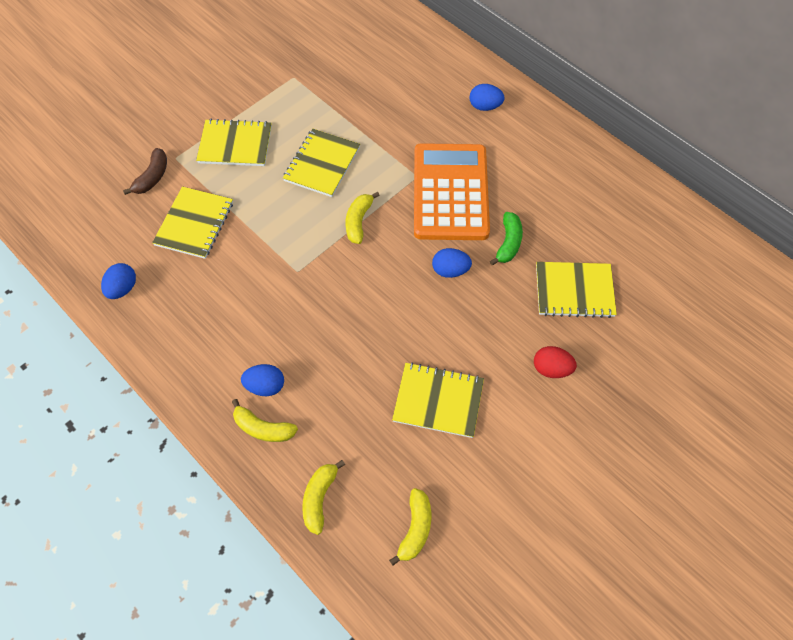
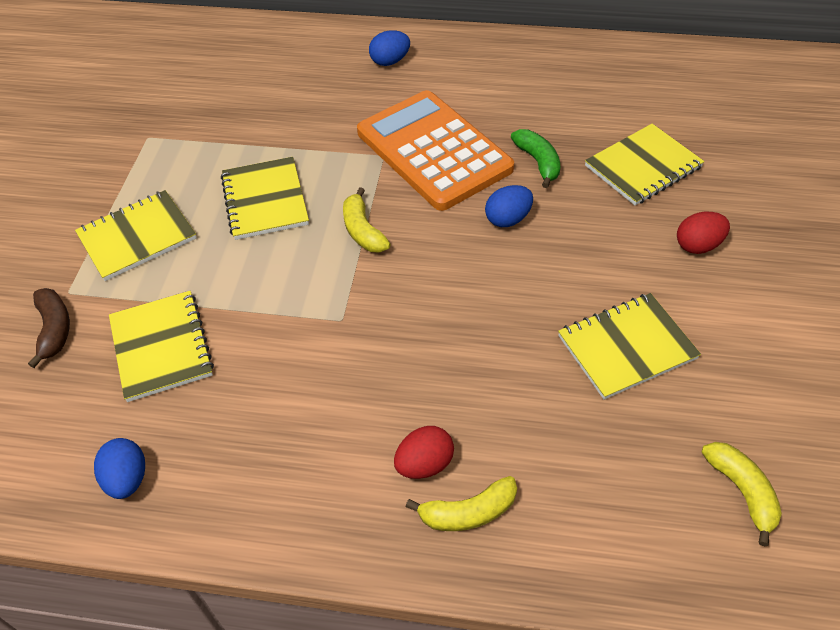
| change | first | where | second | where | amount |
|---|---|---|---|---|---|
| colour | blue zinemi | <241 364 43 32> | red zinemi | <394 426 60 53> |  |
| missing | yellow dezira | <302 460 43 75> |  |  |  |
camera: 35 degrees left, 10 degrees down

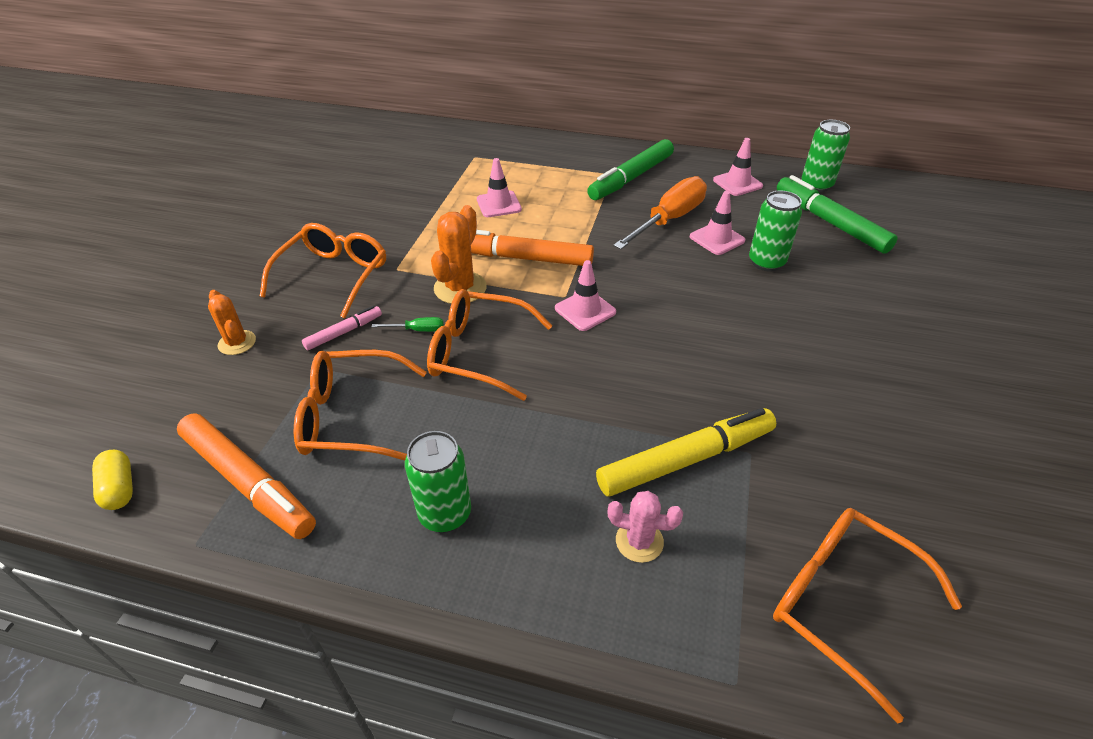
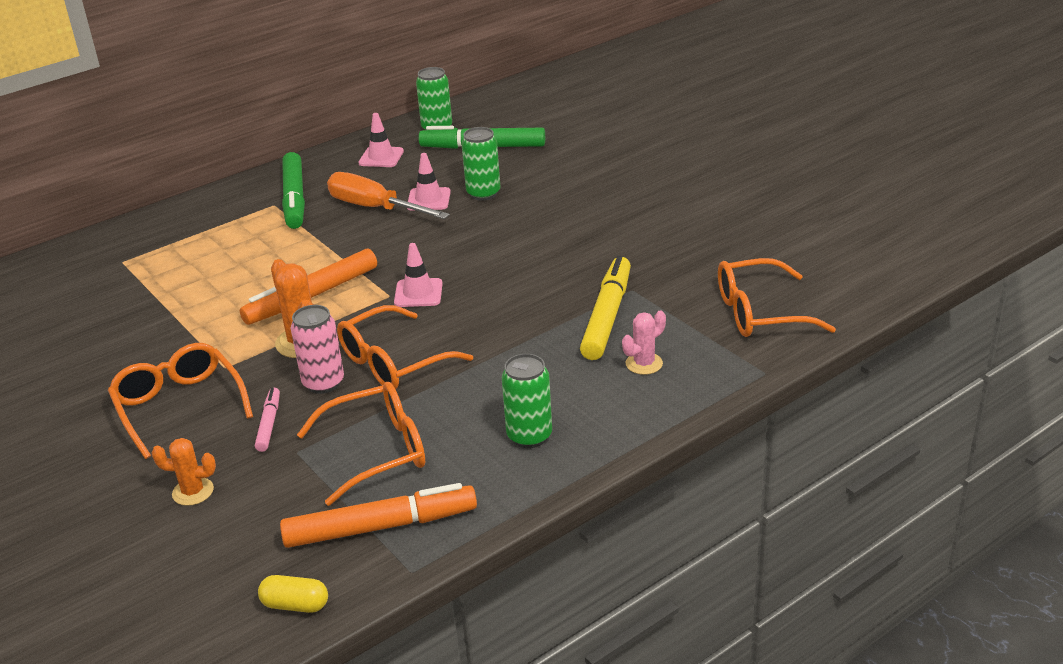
| change | first | where | second | where | amount |
|---|---|---|---|---|---|
| exchanged | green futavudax | <372 317 72 15> | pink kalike | <291 305 53 89> |  |
| spun | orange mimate | <294 350 133 111> |  | <297 382 128 124> | 150 degrees counterclockwise |
| spun | orange futavudax | <613 176 94 73> |  | <327 172 123 47> | 45 degrees counterclockwise |
| missing | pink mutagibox | <477 158 45 59> |  |  |  |
camera: 50 degrees left, 10 degrees down

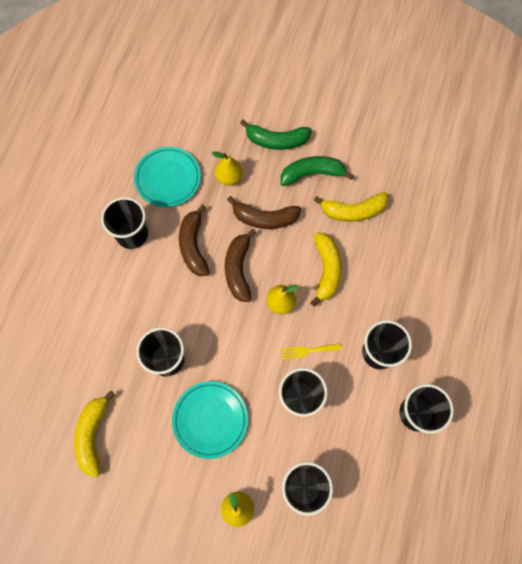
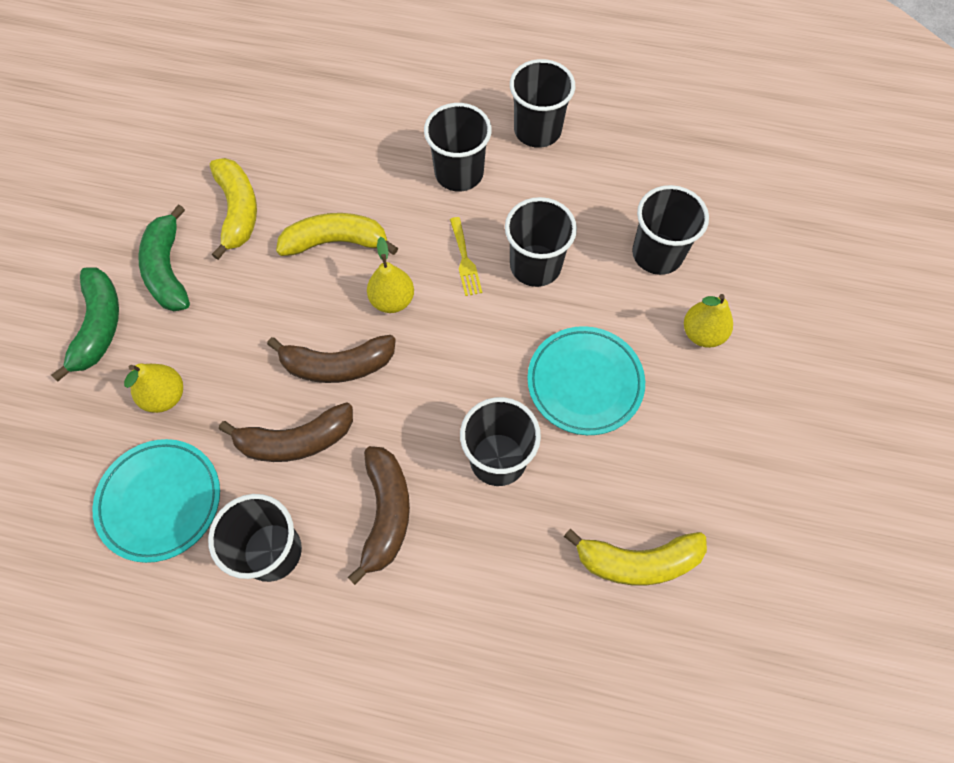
| change | first | where | second | where | amount |
|---|---|---|---|---|---|
| relocated | brown dezira | <227 196 74 33> |  | <348 446 62 139> |  |
camera: 95 degrees left, 5 degrees down

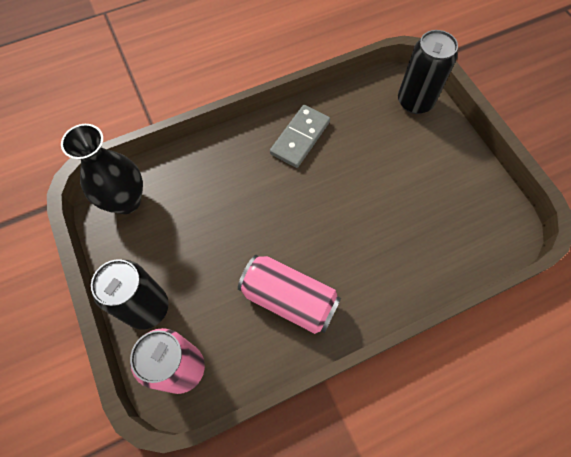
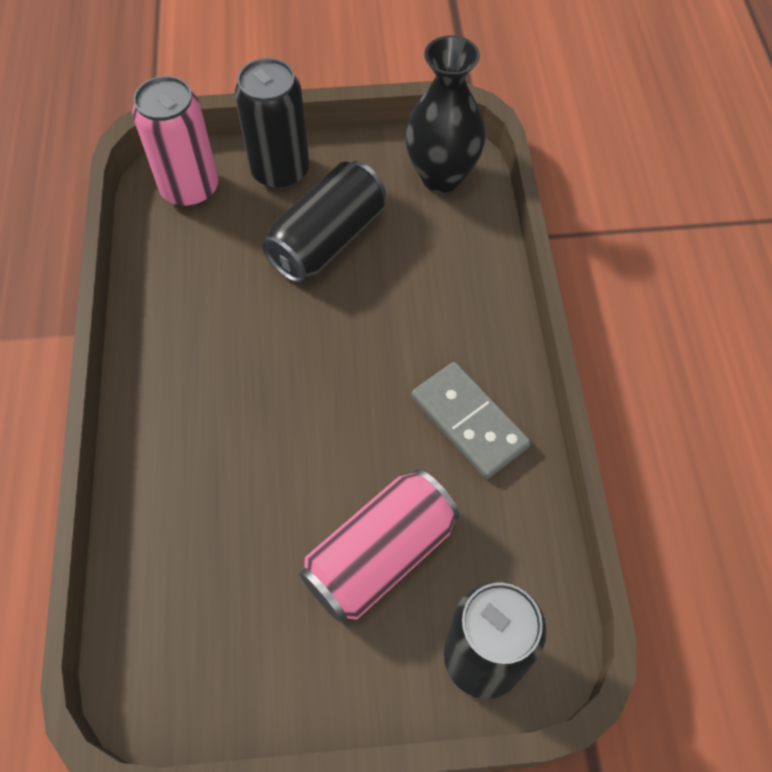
| change | first | where | second | where | amount |
|---|---|---|---|---|---|
| appeared |  |  | black kalike | <262 161 124 122> |  |
| relocated | pink kalike | <238 255 103 79> |  | <300 469 160 153> |  |
camera: 110 degrees right, 5 degrees down

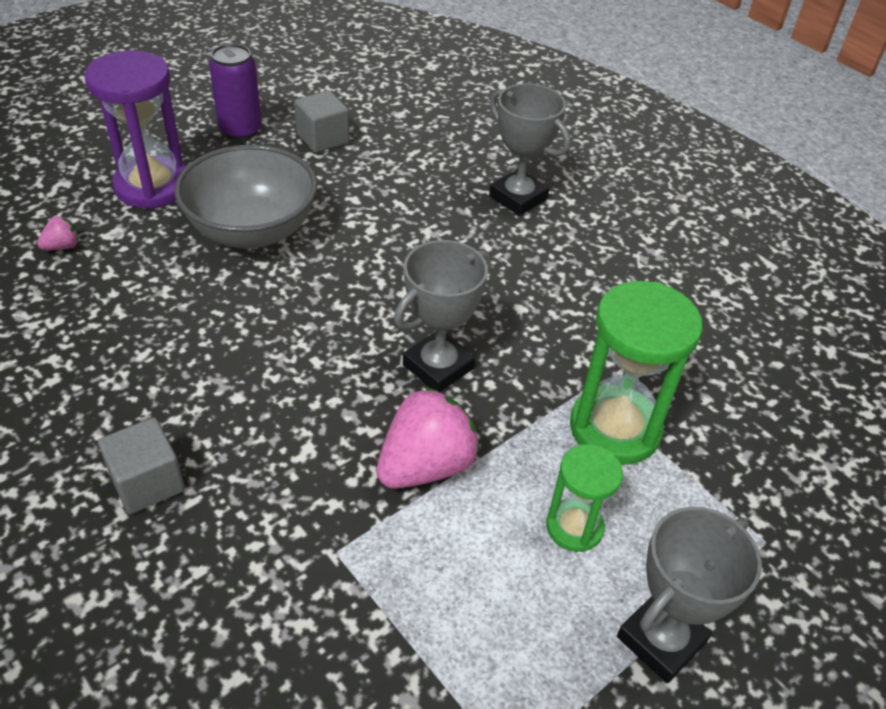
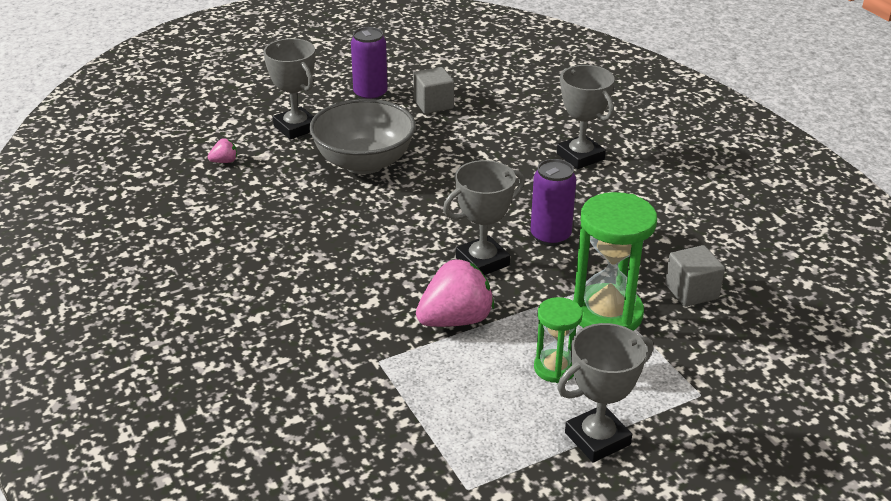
| change | first | where | second | where | amount |
|---|---|---|---|---|---|
| exchanged | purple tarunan | <84 51 101 158> | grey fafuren | <264 38 51 102> |  |
| appeared |  |  | purple kalike | <531 159 45 87> |  |
| relocated | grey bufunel | <98 418 87 96> |  | <665 245 60 62> |  |
camera: 15 degrees right, 10 degrees down

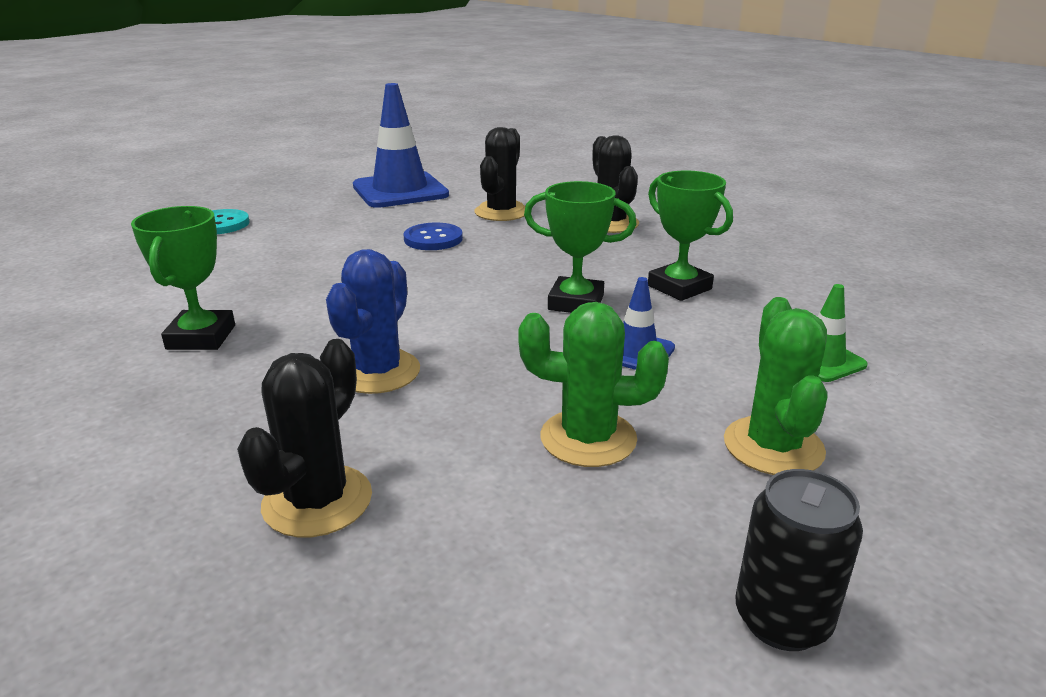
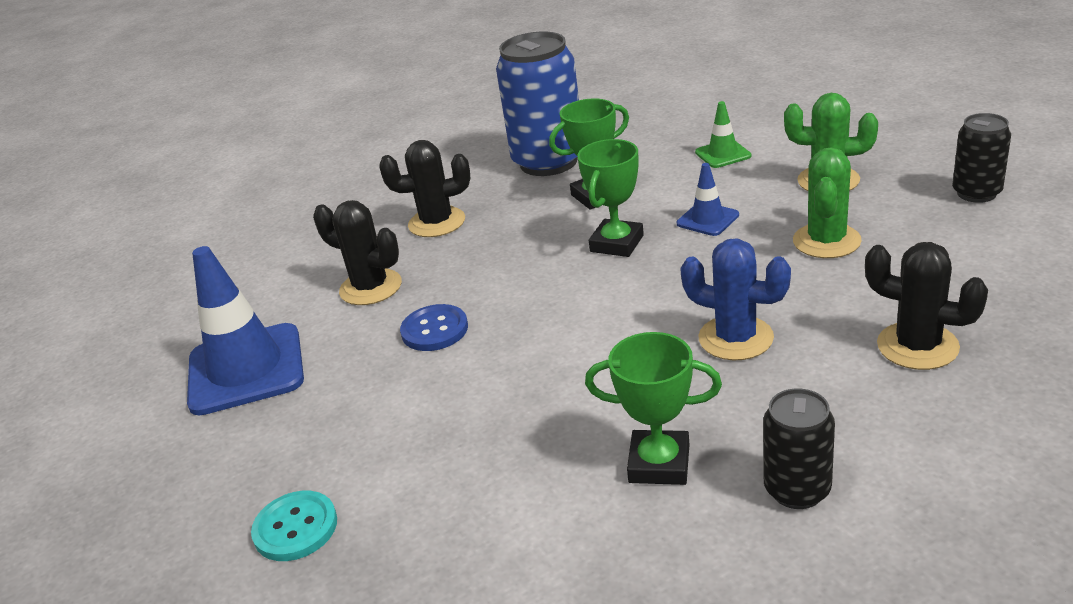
| change | first | where | second | where | amount |
|---|---|---|---|---|---|
| appeared |  |  | blue kalike | <496 32 83 144> |  |
| appeared |  |  | black kalike | <763 389 72 120> |  |
camera: 75 degrees left, 5 degrees up

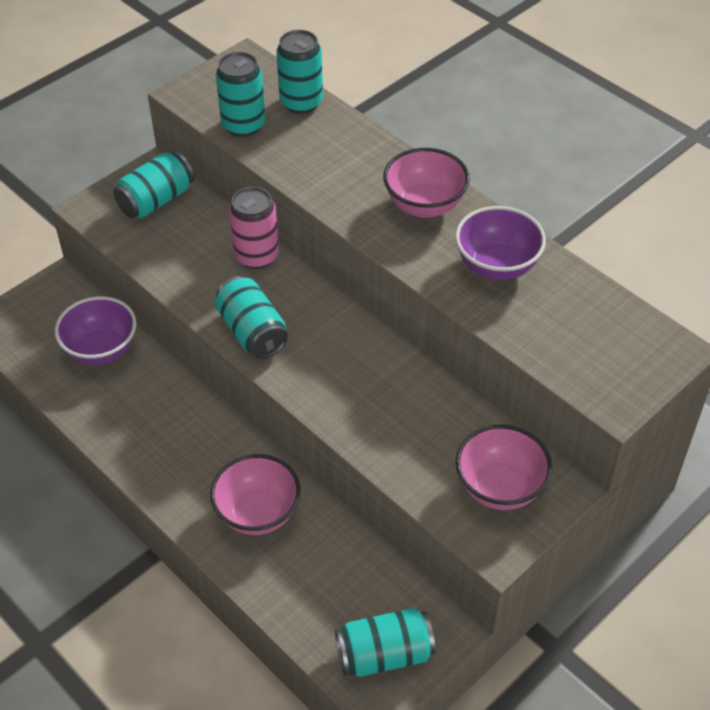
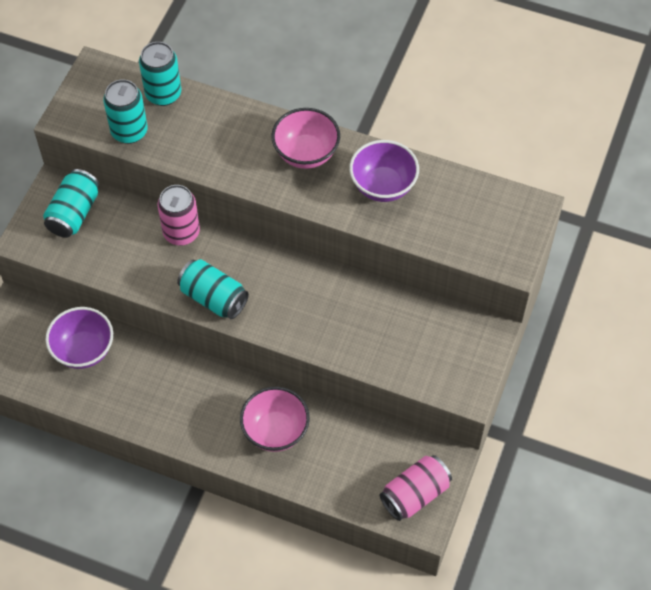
| change | first | where | second | where | amount |
|---|---|---|---|---|---|
| colour | turquoise kalike | <335 608 100 69> | pink kalike | <380 455 72 66> |  |
| missing | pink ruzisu | <456 425 96 85> |  |  |  |
camera: 25 degrees left, 10 degrees up

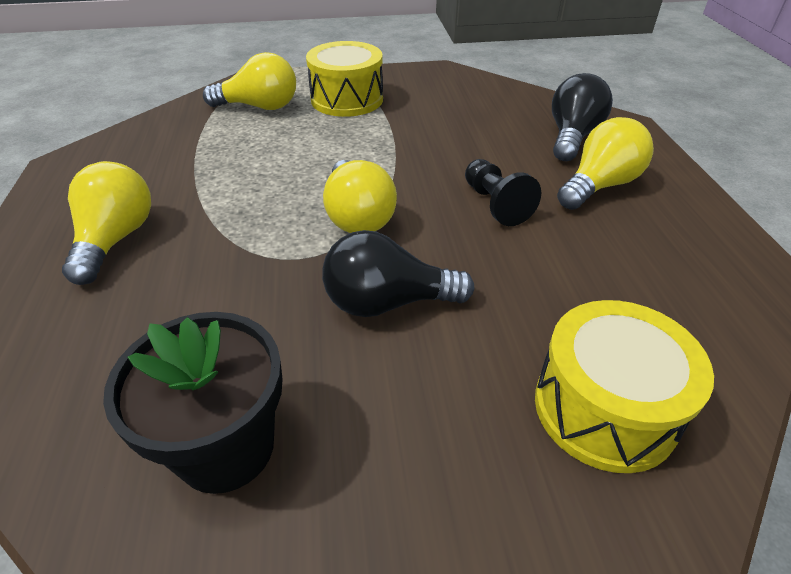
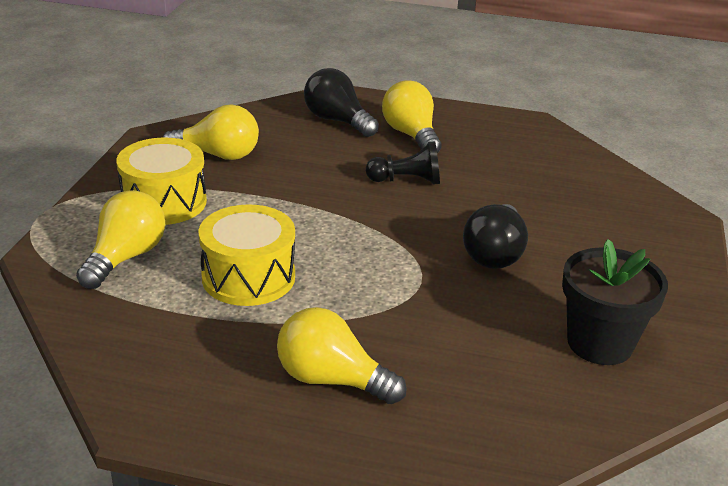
| change | first | where | second | where | amount |
|---|---|---|---|---|---|
| relocated | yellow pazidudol | <323 160 74 73> |  | <163 104 96 56> |  |
| relocated | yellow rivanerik | <535 300 179 173> |  | <198 204 97 102> |  |
camera: 70 degrees left, 10 degrees down

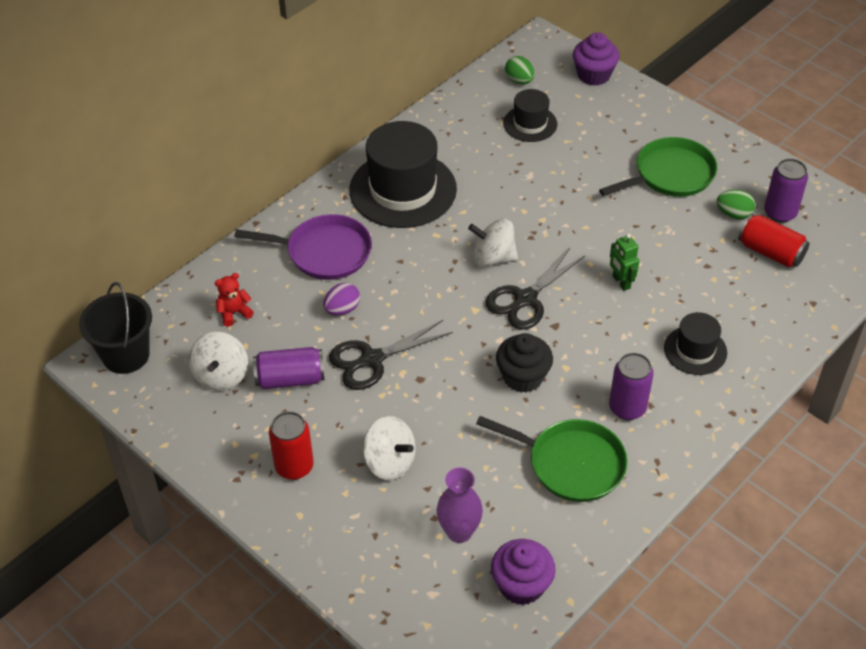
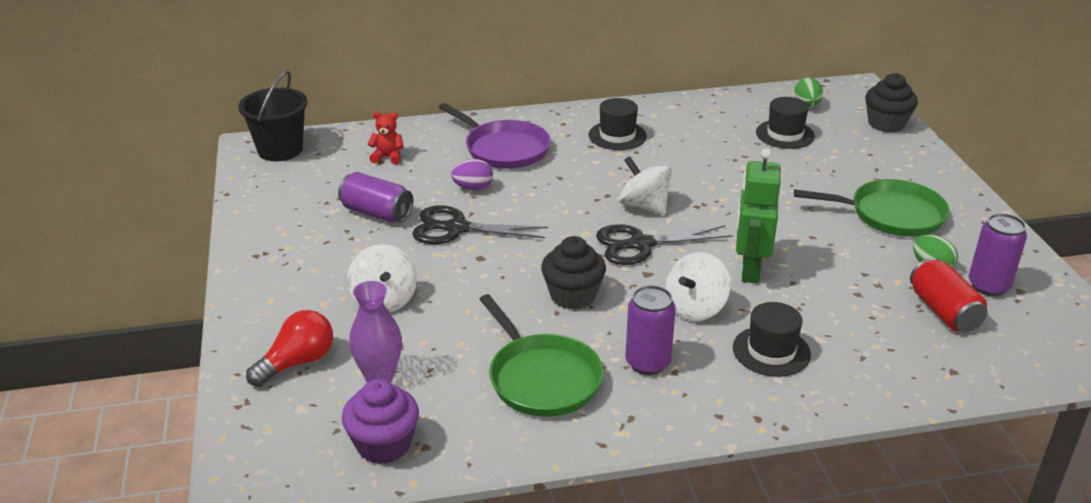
| change | first | where | second | where | amount |
|---|---|---|---|---|---|
| appeared |  |  | red pazidudol | <246 310 87 77> |  |
| size | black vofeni | <349 121 108 107> |  | <589 98 58 52> | x0.53 |
| relocated | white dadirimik | <188 332 60 59> |  | <665 252 66 69> |  |
| size | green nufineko | <610 233 29 58> |  | <736 148 45 135> | x1.72 |
| colour | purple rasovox | <573 32 46 54> | black rasovox | <865 73 53 60> |  |
| missing | red kalike | <269 411 45 69> |  |  |  |
camera: 35 degrees right, 15 degrees down

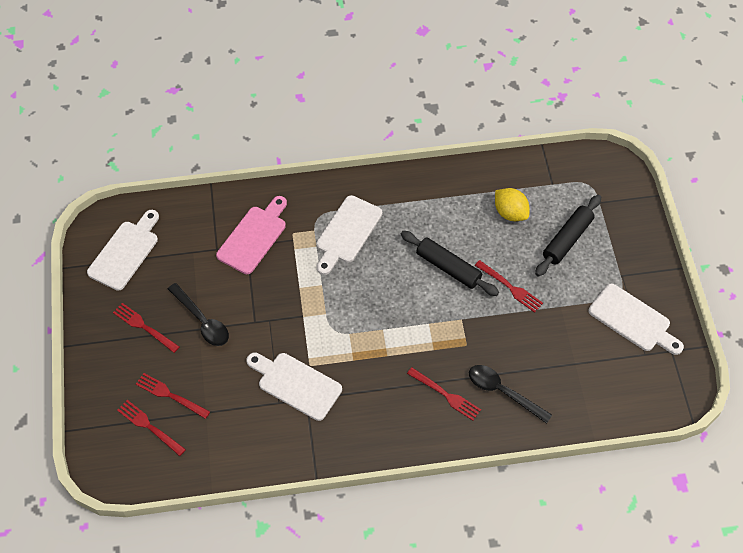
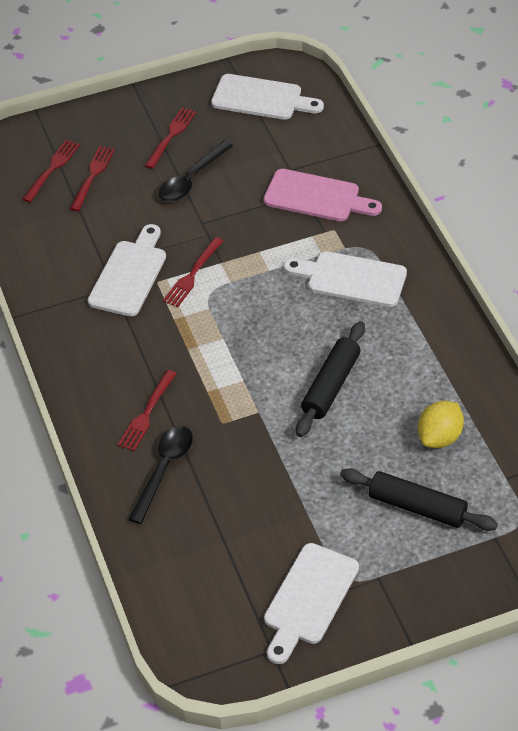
| change | first | where | second | where | amount |
|---|---|---|---|---|---|
| relocated | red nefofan | <475 260 68 53> |  | <163 237 60 70> |  |
camera: 80 degrees right, 10 degrees down

